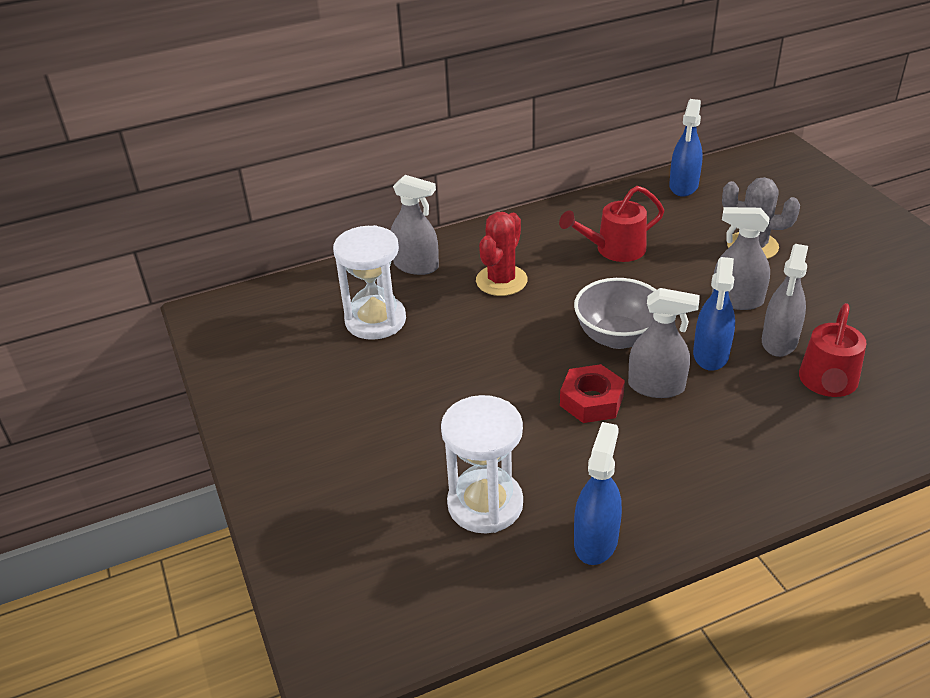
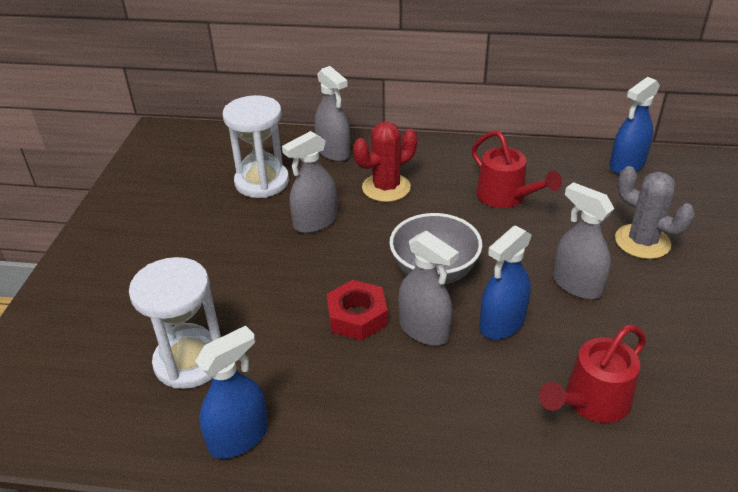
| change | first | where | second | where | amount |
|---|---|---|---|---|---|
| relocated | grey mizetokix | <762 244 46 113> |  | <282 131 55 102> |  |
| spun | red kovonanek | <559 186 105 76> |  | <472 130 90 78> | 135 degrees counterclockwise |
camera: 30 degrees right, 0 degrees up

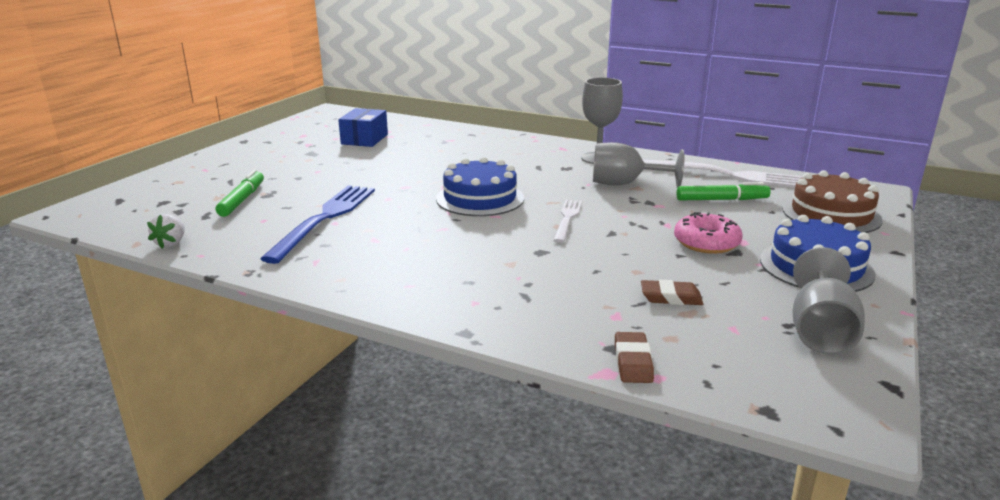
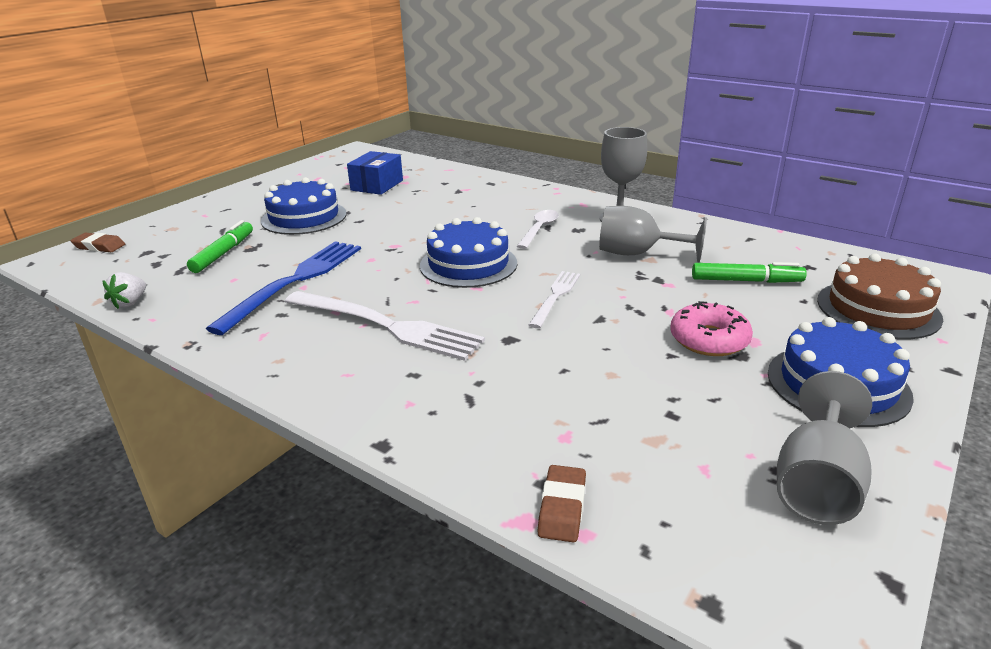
| change | first | where | second | where | amount |
|---|---|---|---|---|---|
| relocated | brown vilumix | <641 280 62 25> |  | <71 233 54 19> |  |
| appeared |  |  | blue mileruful | <261 177 86 58> |  |
| relocated | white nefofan | <643 160 160 28> |  | <285 291 200 70> |  |
| appeared |  |  | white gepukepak | <517 210 42 39> |  |
camera: 10 degrees right, 5 degrees up

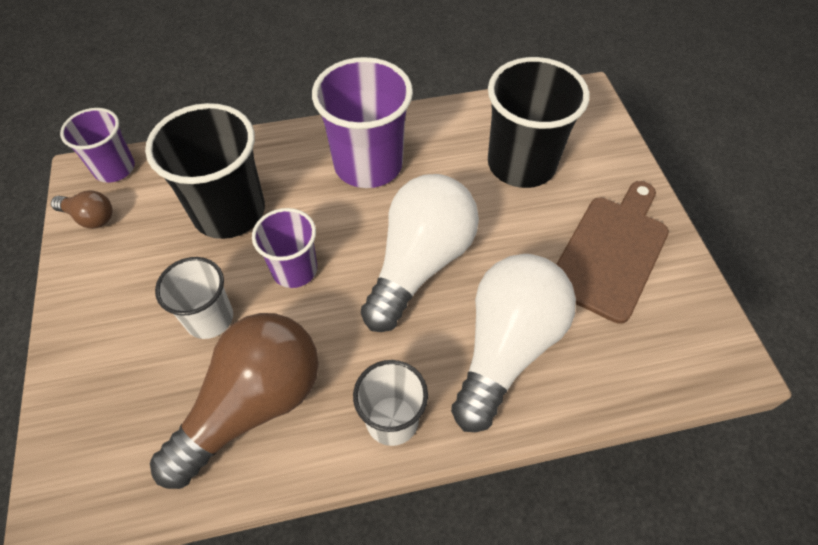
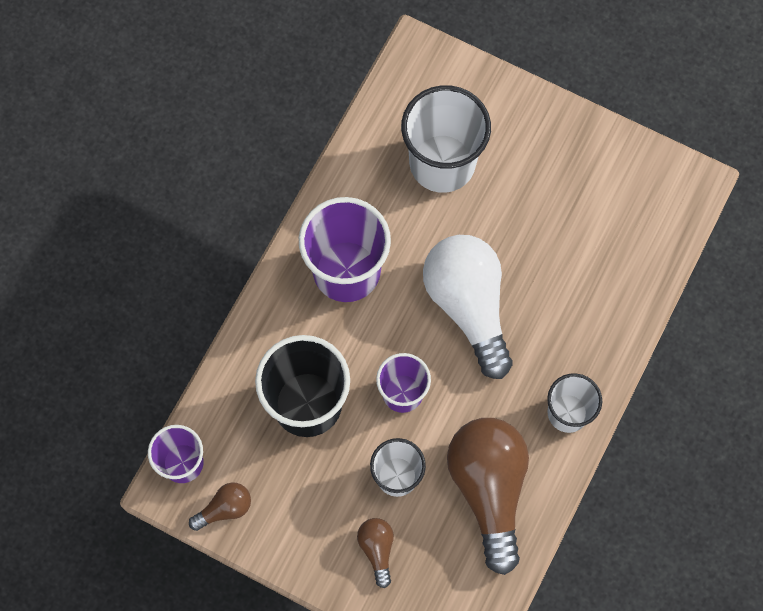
| change | first | where | second | where | amount |
|---|---|---|---|---|---|
| appeared |  |  | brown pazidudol | <357 518 37 70> |  |
| colour | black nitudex | <488 57 102 131> | white nitudex | <401 85 90 108> |  |
| missing | white pazidudol | <451 254 125 178> |  |  |  |
| missing | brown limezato | <556 181 113 143> |  |  |  |
camera: 50 degrees left, 15 degrees up

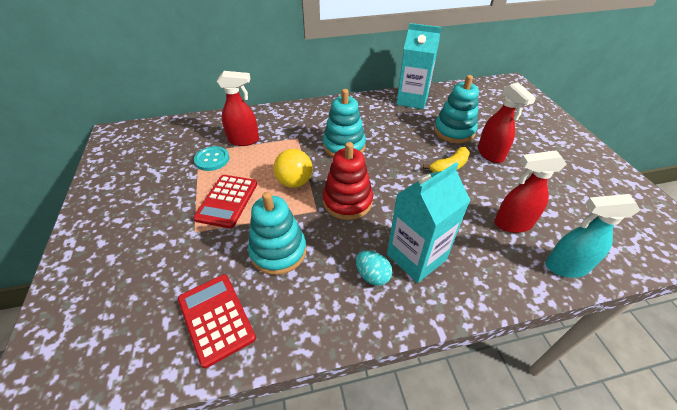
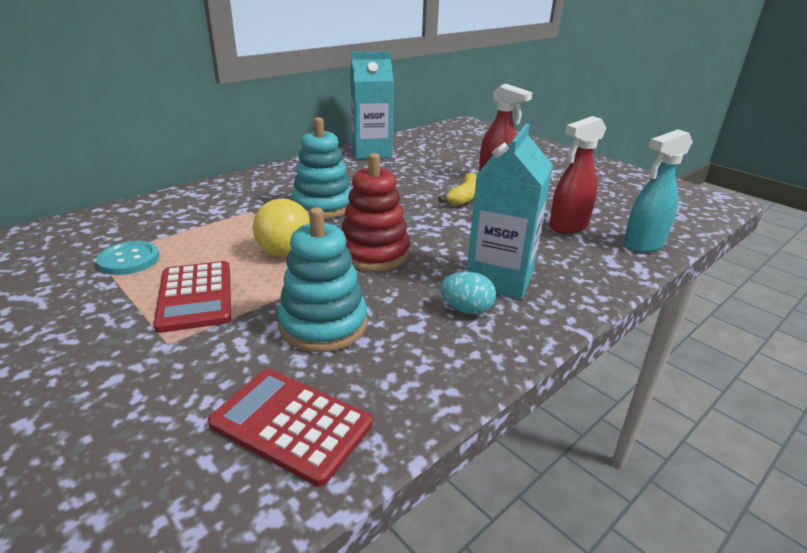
| change | first | where | second | where | amount |
|---|---|---|---|---|---|
| missing | red mizetokix | <217 71 42 75> |  |  |  |
| missing | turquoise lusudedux | <434 75 45 68> |  |  |  |
camera: 30 degrees left, 15 degrees down

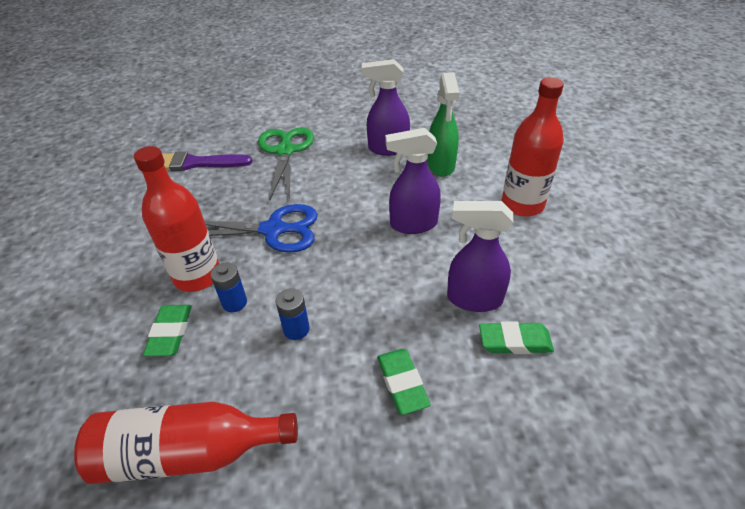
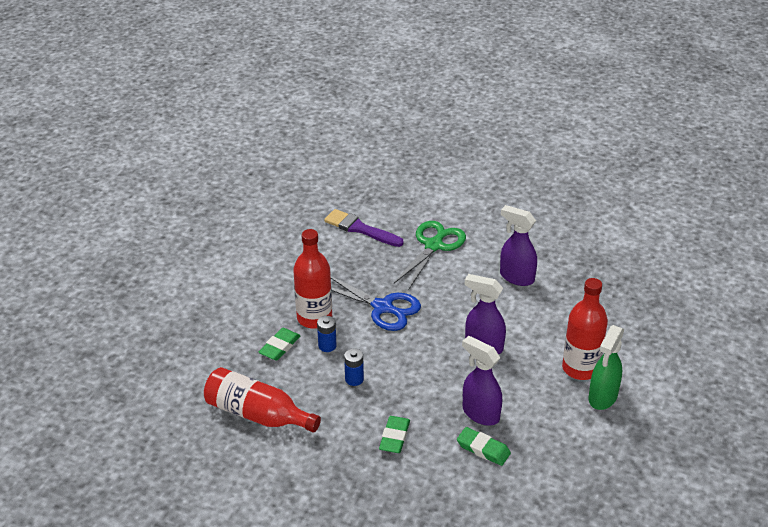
| change | first | where | second | where | amount |
|---|---|---|---|---|---|
| relocated | green mizetokix | <427 72 33 105> |  | <589 325 35 85> |  |
camera: 30 degrees right, 5 degrees down

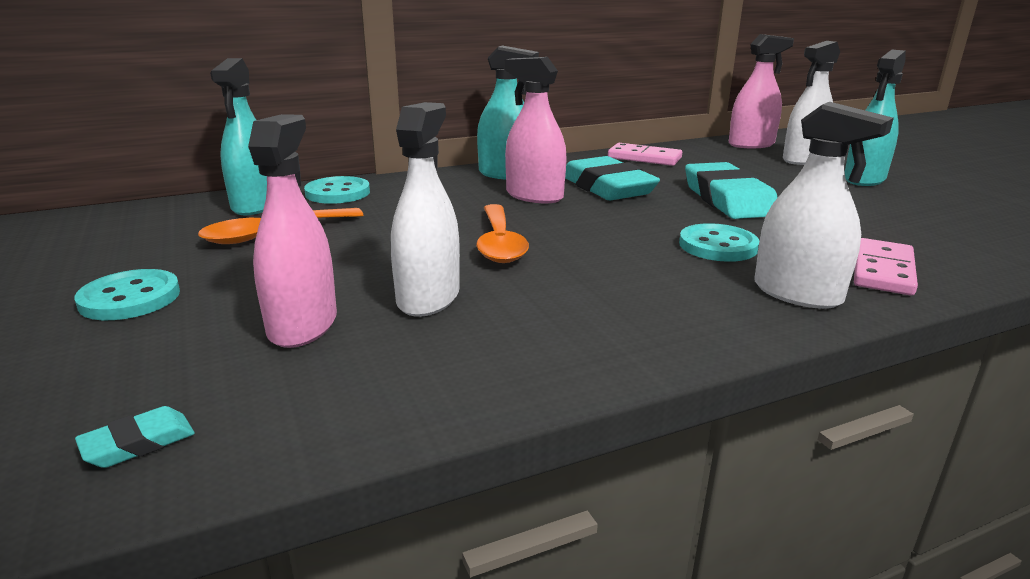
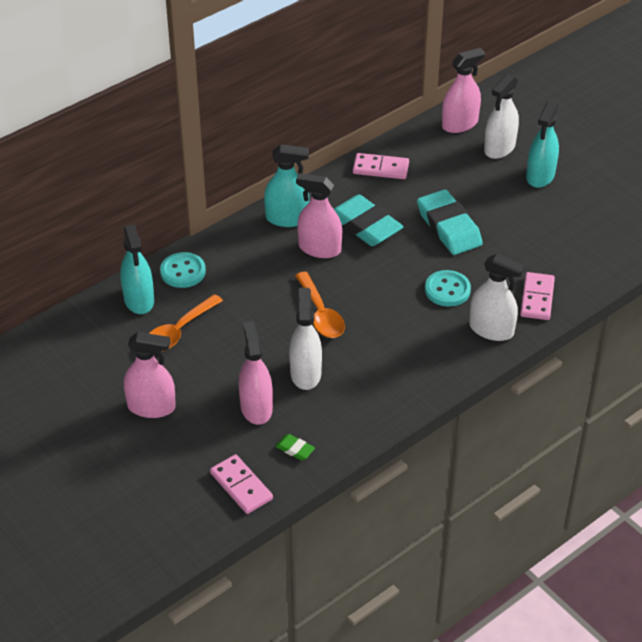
| change | first | where | second | where | amount |
|---|---|---|---|---|---|
| exchanged | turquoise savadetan | <74 269 106 51> | pink mizetokix | <124 332 52 86> |  |
| exchanged | turquoise vilumix | <75 406 120 62> | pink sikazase | <210 454 63 60> |  |
| appeared |  |  | green vilumix | <275 434 40 26> |  |
camera: 15 degrees left, 20 degrees up

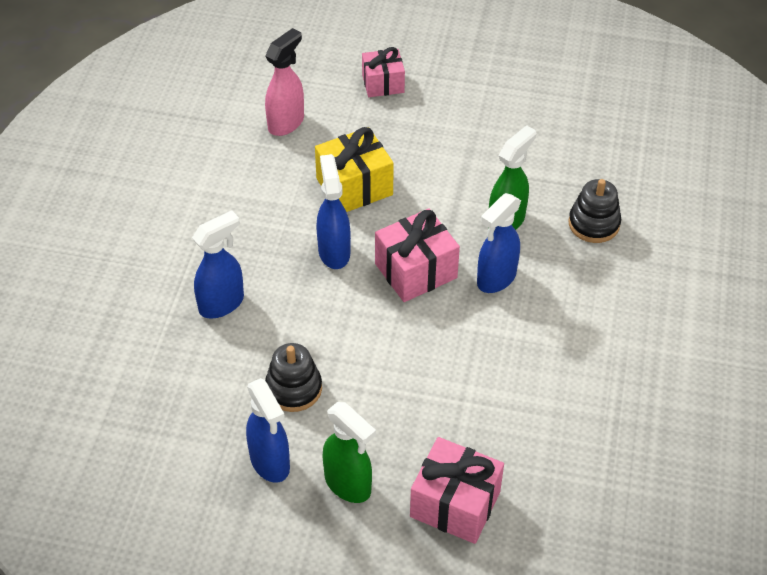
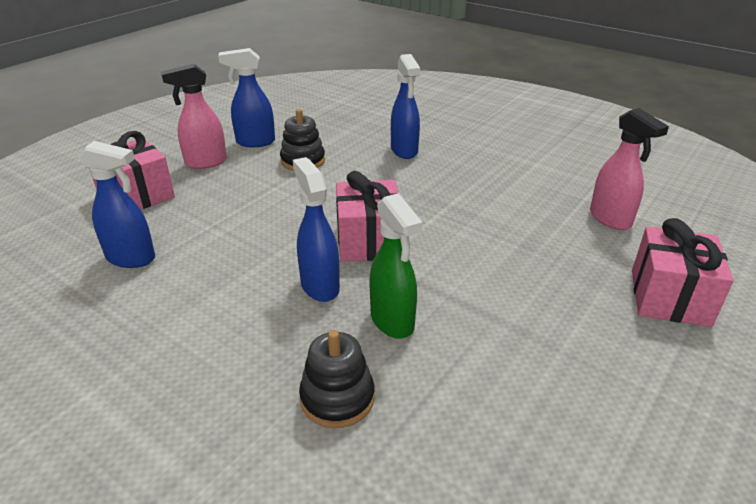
| change | first | where | second | where | amount |
|---|---|---|---|---|---|
| relocated | blue mizetokix | <316 154 35 115> |  | <78 141 77 127> |  |
| colour | green mizetokix | <323 402 53 101> | pink mizetokix | <161 64 66 105> |  |
| size | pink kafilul | <362 47 43 50> |  | <632 218 102 109> | x1.51 |
| missing | yellow kafilul | <315 127 79 85> |  |  |  |
camera: 115 degrees right, 15 degrees down

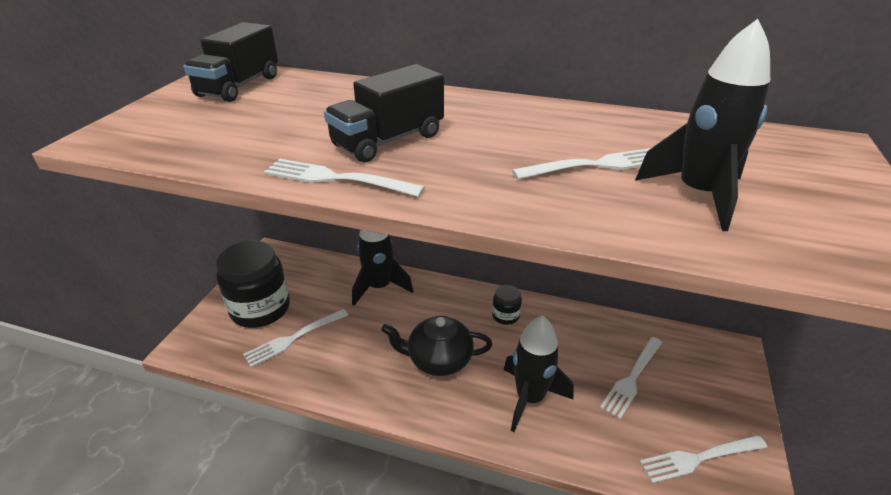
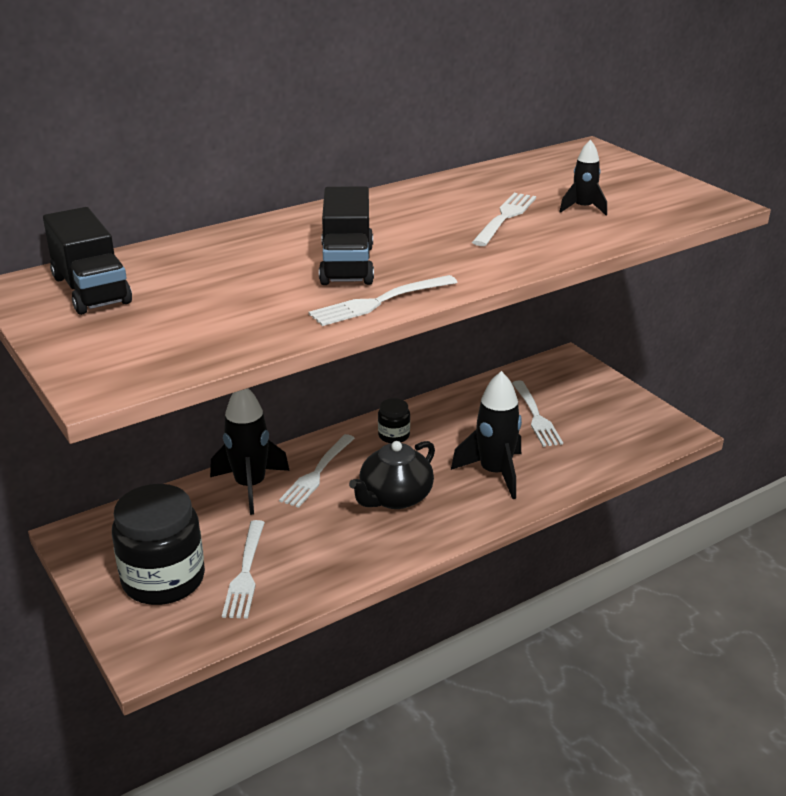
| change | first | where | second | where | amount |
|---|---|---|---|---|---|
| relocated | white nefofan | <639 435 129 48> |  | <279 434 76 74> |  |
| size | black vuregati | <635 19 135 212> |  | <559 139 48 76> | x0.55 |
camera: 50 degrees left, 5 degrees down

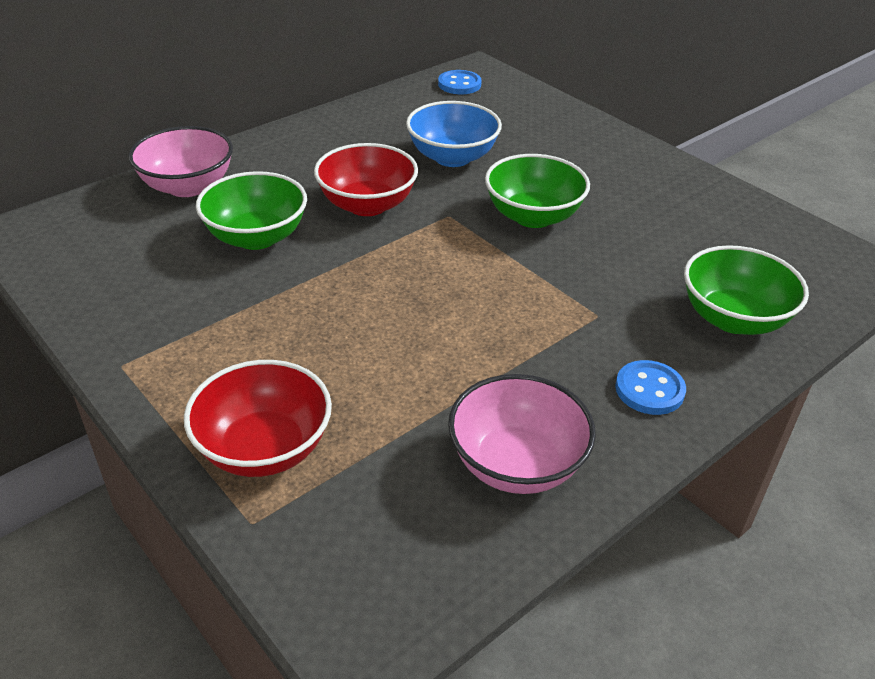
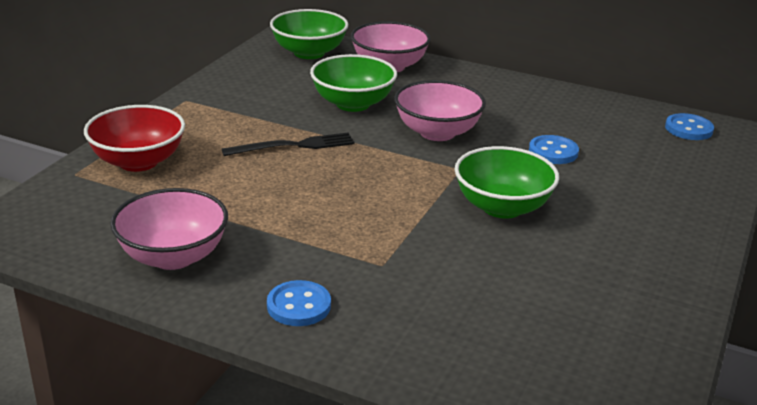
| change | first | where | second | where | amount |
|---|---|---|---|---|---|
| appeared |  |  | black nefofan | <222 133 133 23> |  |
| relocated | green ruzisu | <684 245 125 90> |  | <270 9 78 50> |  |
| colour | red ruzisu | <314 143 104 73> | pink ruzisu | <394 80 92 61> |  |
| exchanged | blue ruzisu | <406 101 96 66> | blue savadetan | <529 135 50 29> |  |
camera: 65 degrees right, 10 degrees down

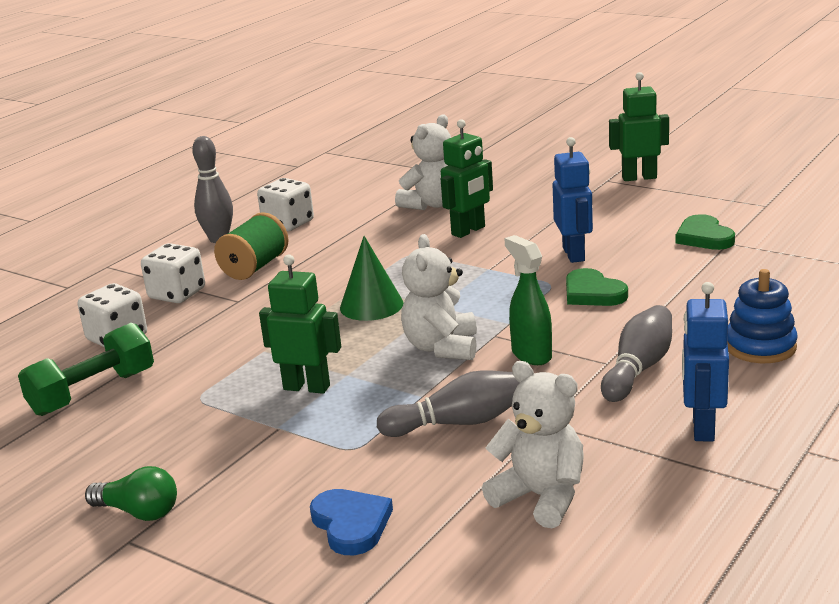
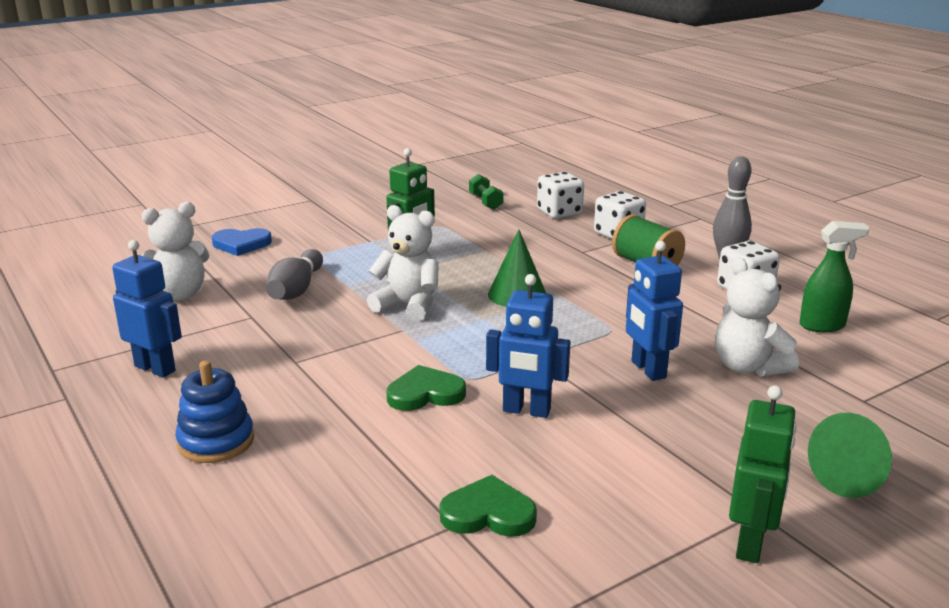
| change | first | where | second | where | amount |
|---|---|---|---|---|---|
| size | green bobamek | <18 323 136 93> |  | <469 174 35 36> | x0.59 |
| colour | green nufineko | <441 119 52 119> | blue nufineko | <626 241 57 140> |  |
| relocated | green mizetokix | <504 235 48 130> |  | <799 221 70 111> |  |
| appeared |  |  | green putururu | <808 413 84 85> |  |
| missing | green pazidudol | <85 466 92 55> |  |  |  |
| missing | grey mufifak | <601 305 71 97> |  |  |  |
camera: 110 degrees right, 0 degrees up

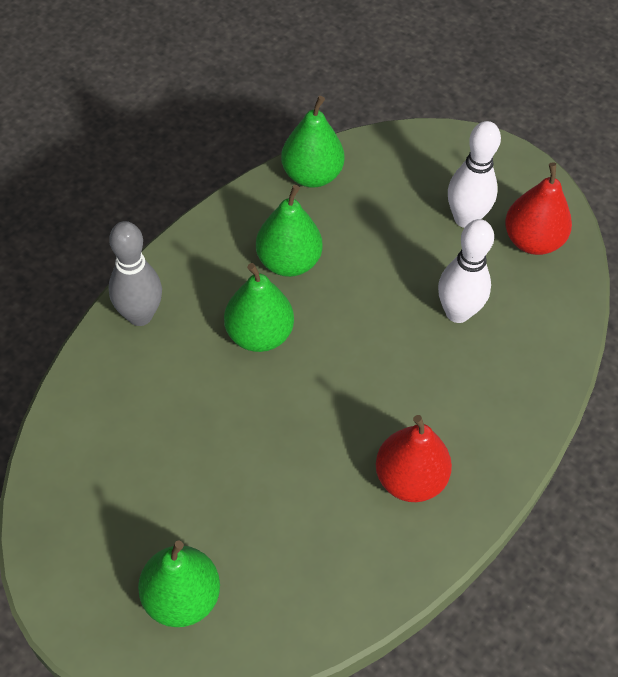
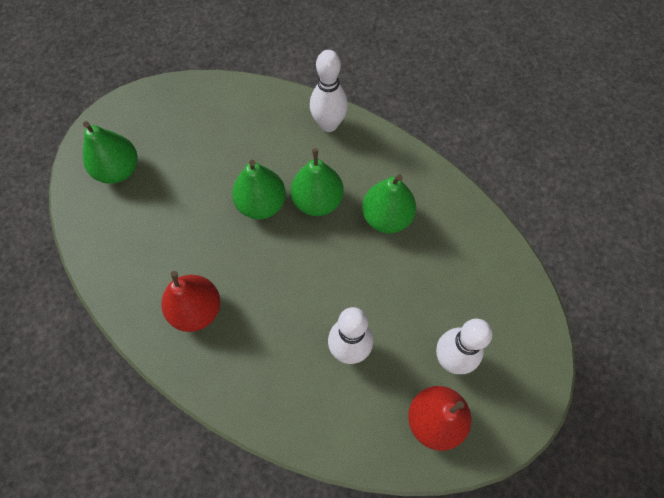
| change | first | where | second | where | amount |
|---|---|---|---|---|---|
| relocated | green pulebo | <281 96 64 92> |  | <232 160 54 59> |  |
| colour | grey mufifak | <109 221 53 105> | white mufifak | <310 50 38 82> |  |
camera: 90 degrees right, 10 degrees up

